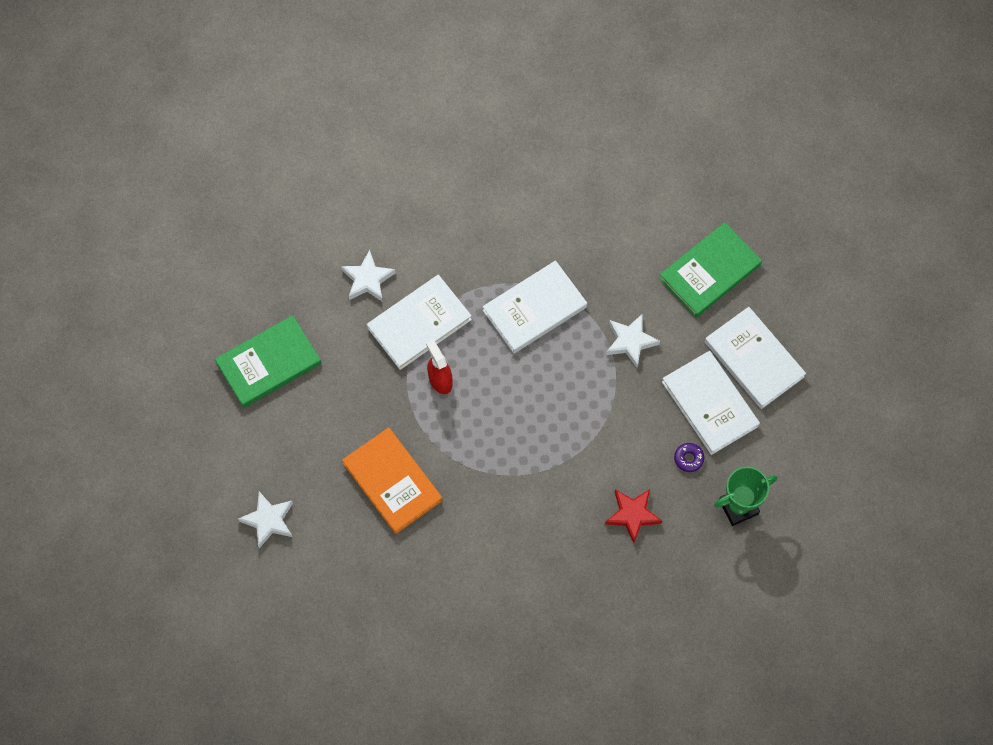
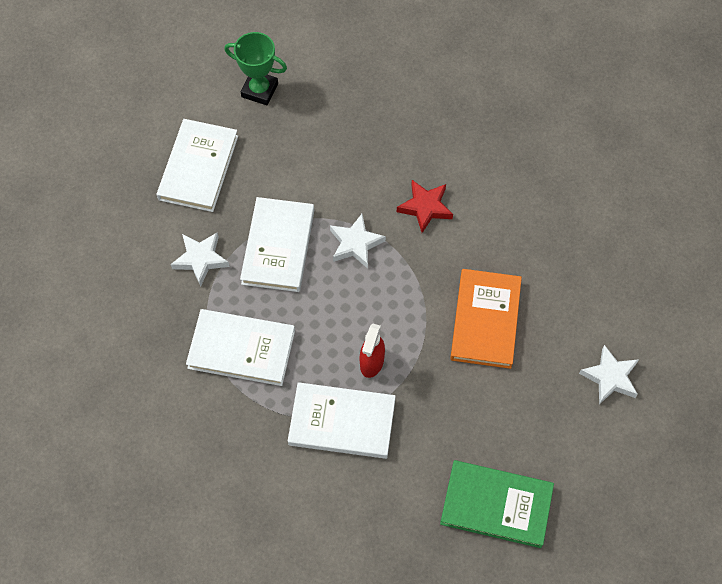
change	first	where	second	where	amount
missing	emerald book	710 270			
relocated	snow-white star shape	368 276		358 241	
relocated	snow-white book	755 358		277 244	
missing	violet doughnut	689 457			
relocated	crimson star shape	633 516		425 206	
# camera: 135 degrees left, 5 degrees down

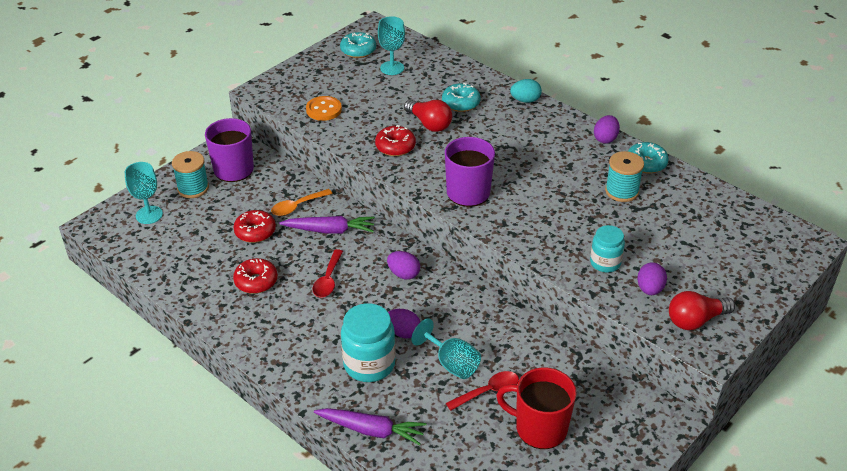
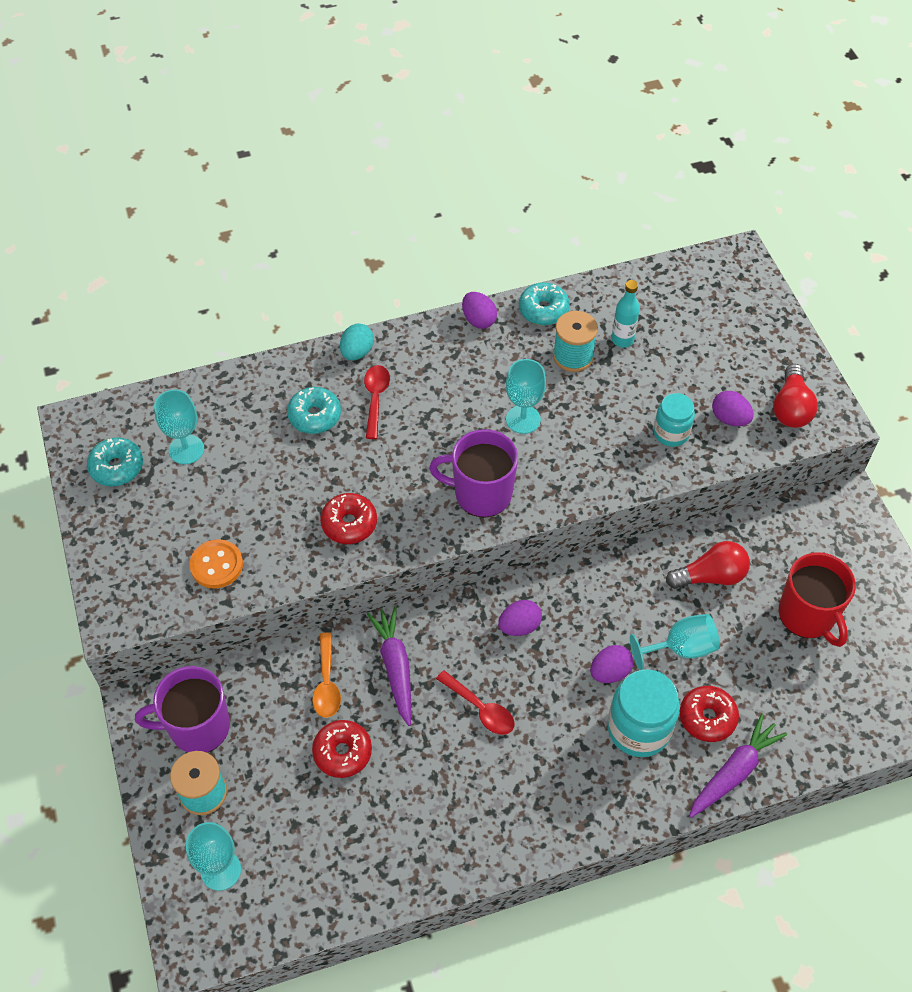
change	first	where	second	where	amount
relocated	crimson light bulb	428 115		708 565	
spun	violet root vegetable	327 225		389 666	45 degrees counterclockwise
relocated	crimson doughnut	255 276		709 714	
spun	crimson mug	536 408		817 599	75 degrees counterclockwise
relocated	crimson teaspoon	482 391		377 402	
appeared			aqua drink bottle	626 314	
appeared			aqua chalice	526 396	
# camera: 60 degrees left, 15 degrees up

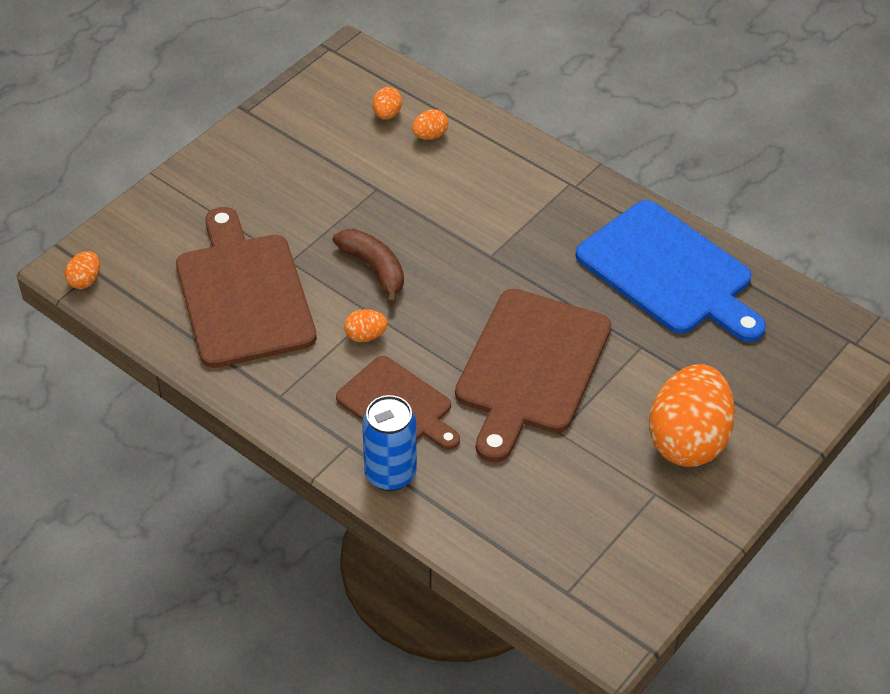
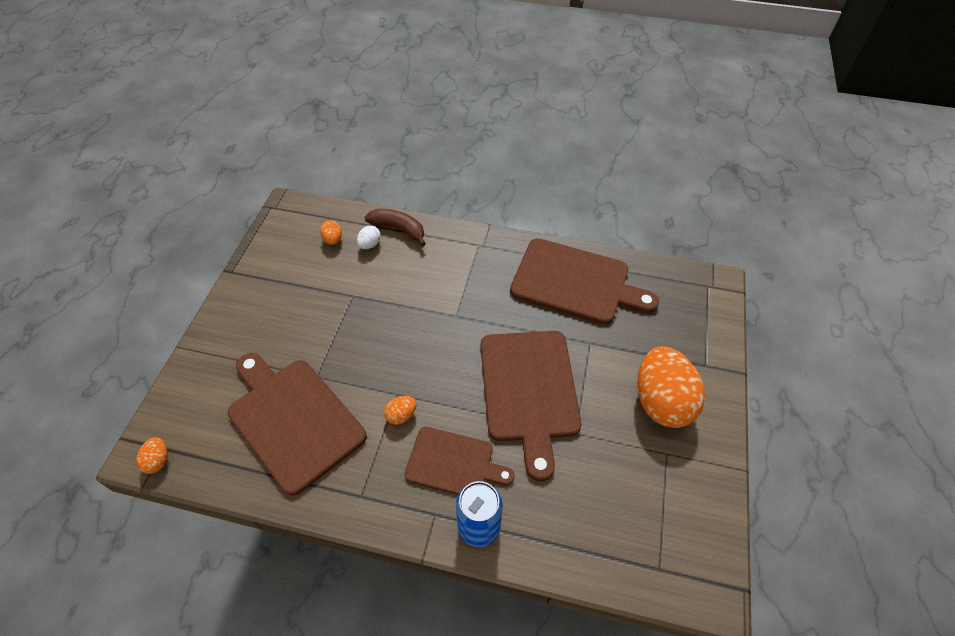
change	first	where	second	where	amount
colour	bright orange egg shape	430 124	snow-white egg shape	369 237	
colour	cobalt cutting board	671 271	dark brown cutting board	584 281	
relocated	dark brown banana fruit	368 267		395 227	
# camera: 25 degrees left, 5 degrees up

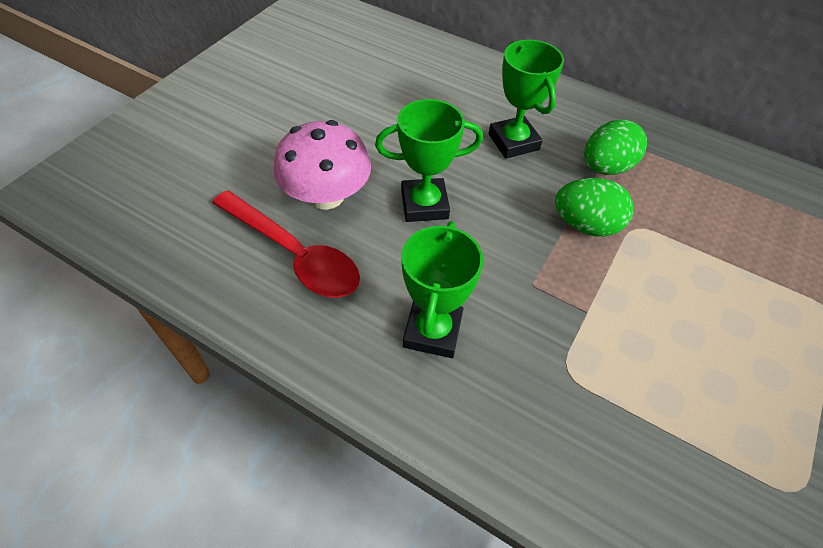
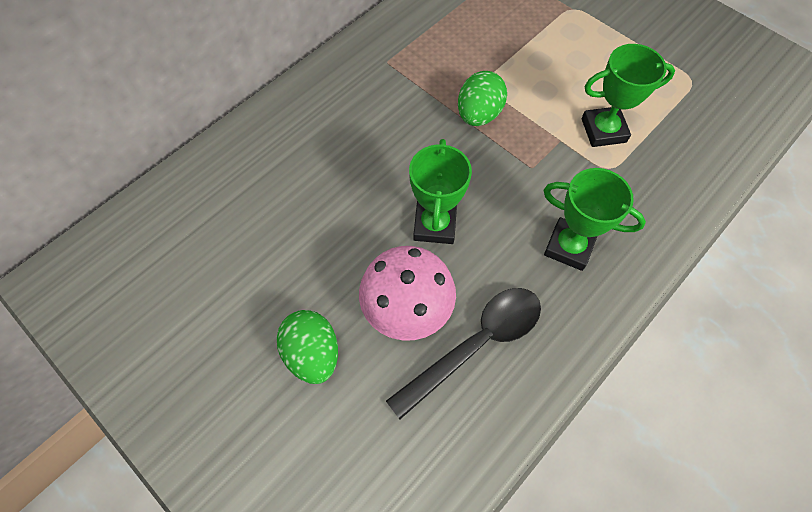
change	first	where	second	where	amount
relocated	emerald award cup	526 99		628 95	
relocated	emerald egg shape	615 147		307 347	
colour	crimson teaspoon	286 244	ebony teaspoon	463 353	
# camera: 75 degrees left, 10 degrees up

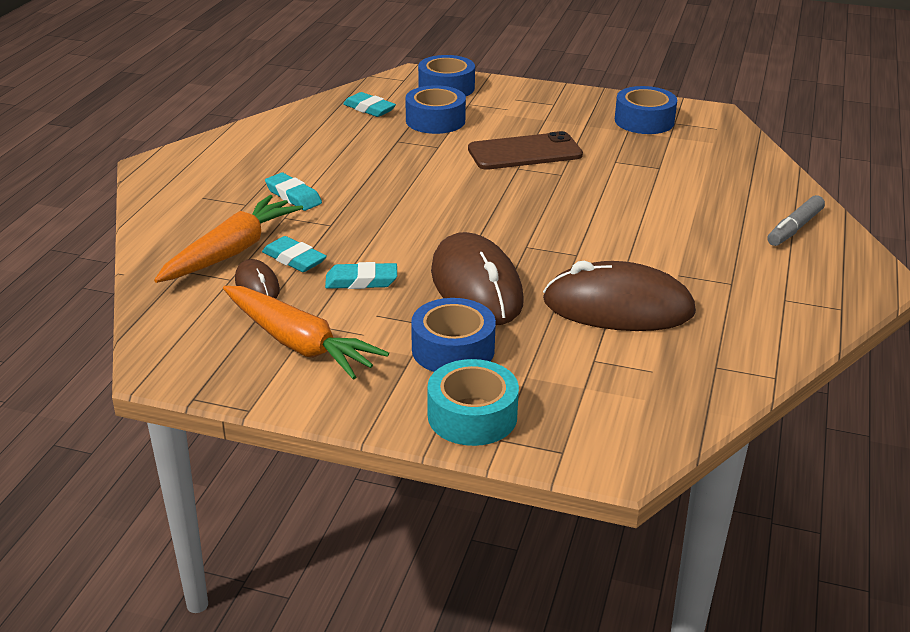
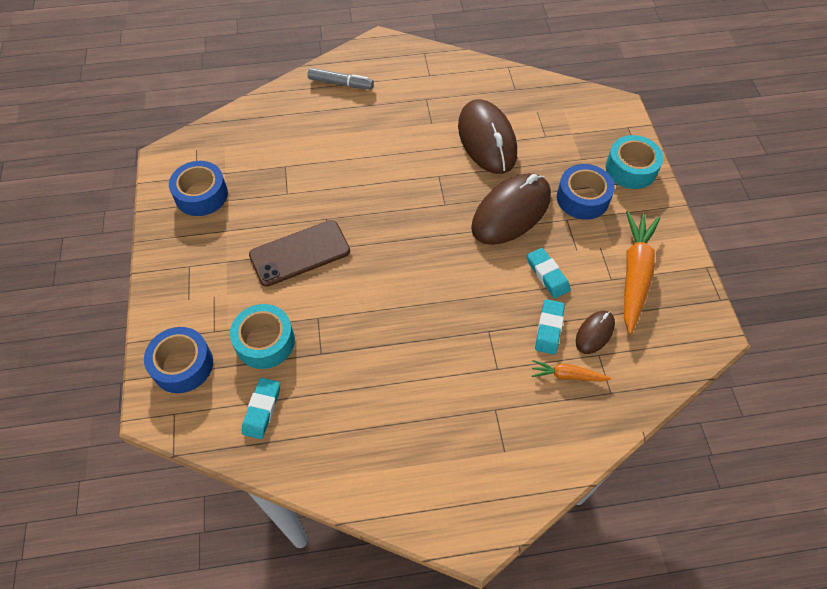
change	first	where	second	where	amount
colour	cobalt roll of tape	435 109	aqua roll of tape	262 336	
spun	dark brown phone	525 150		299 253	75 degrees counterclockwise
missing	aqua eraser	293 192			
size	bright orange root vegetable	228 239		571 371	x0.50
# camera: 115 degrees left, 25 degrees up

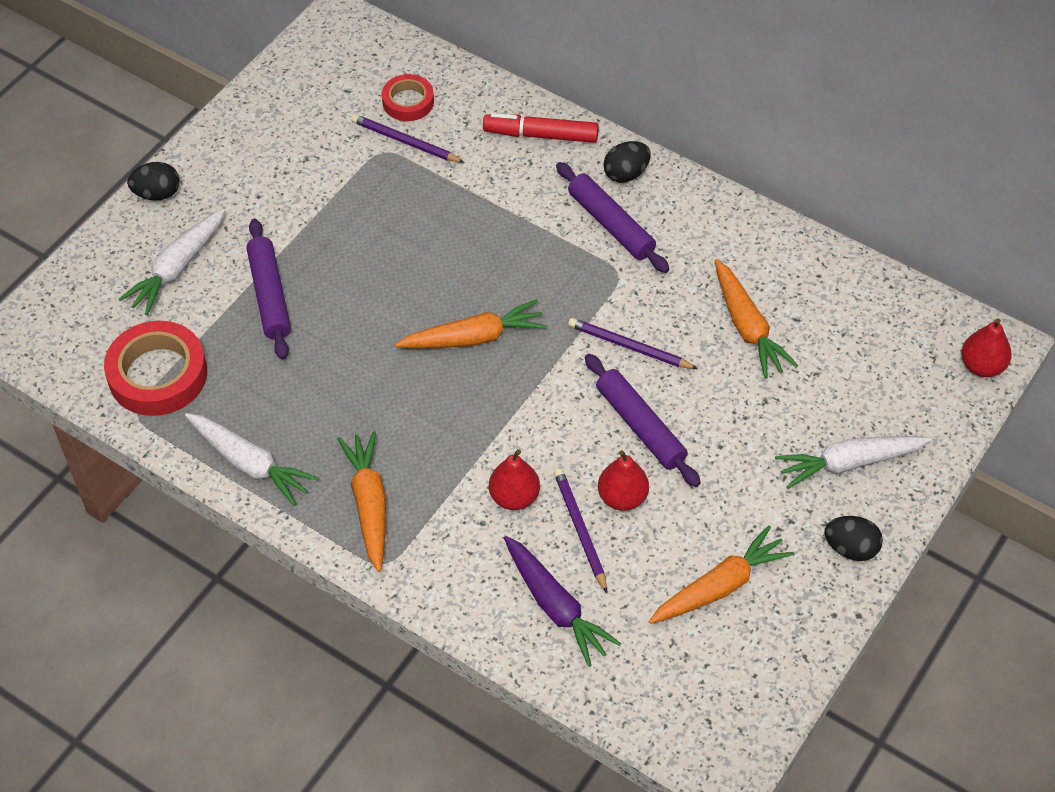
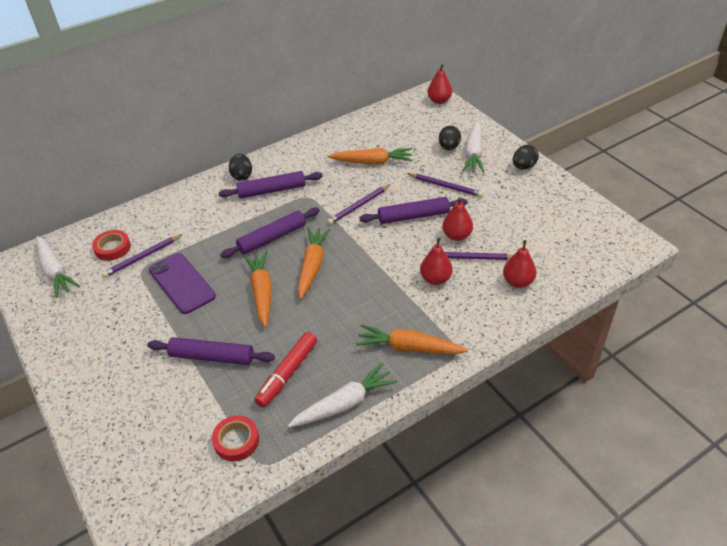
change	first	where	second	where	amount
relocated	crimson marker pen	541 128		285 370	
relocated	ebony egg shape	153 181		450 138	
relocated	snow-white root vegetable	171 261		58 267	
size	crimson roll of tape	155 368		235 438	x0.58
relocated	bright orange root vegetable	721 575		258 289	
exchanged	violet root vegetable	562 601	crimson pear fruit	520 264	
appeared			violet pencil	445 185	
appeared			violet pastry roller	270 233	
appeared			violet phone	182 283	
# camera: 65 degrees left, 10 degrees down

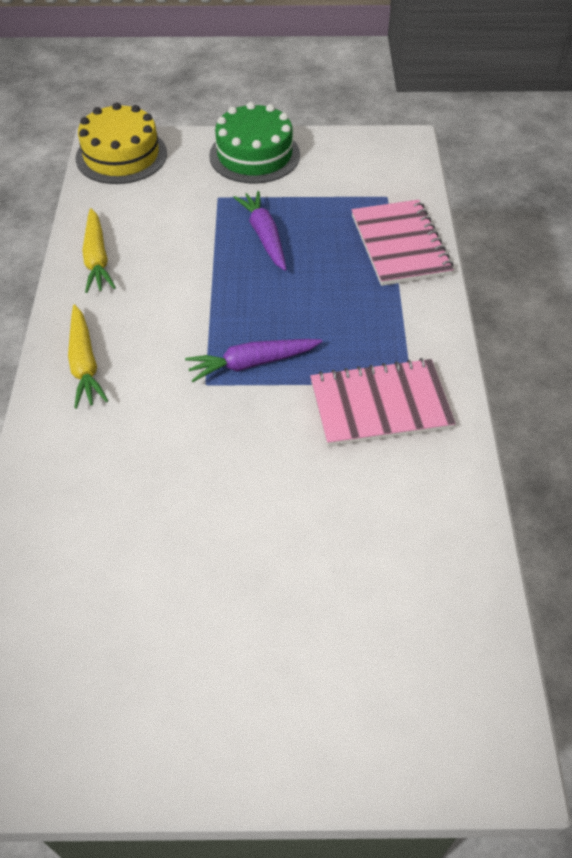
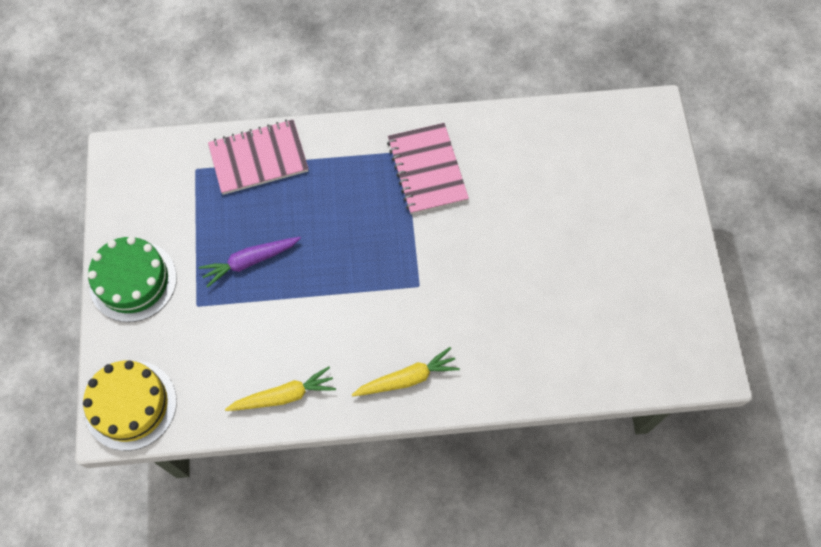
change	first	where	second	where	amount
missing	violet root vegetable	254 360			
# camera: 95 degrees left, 15 degrees up

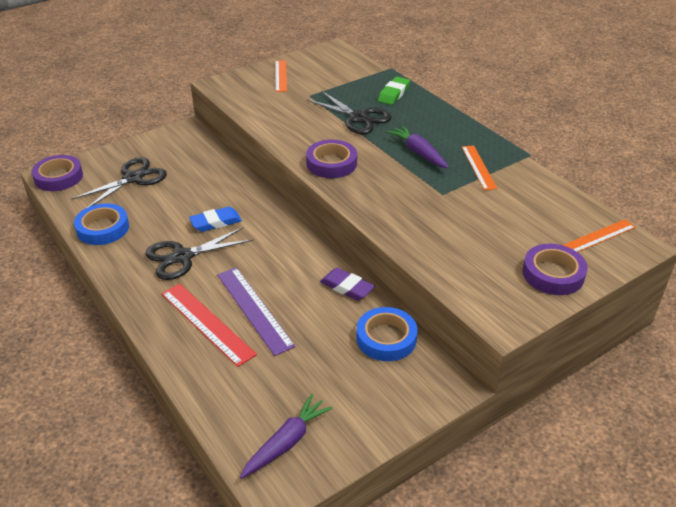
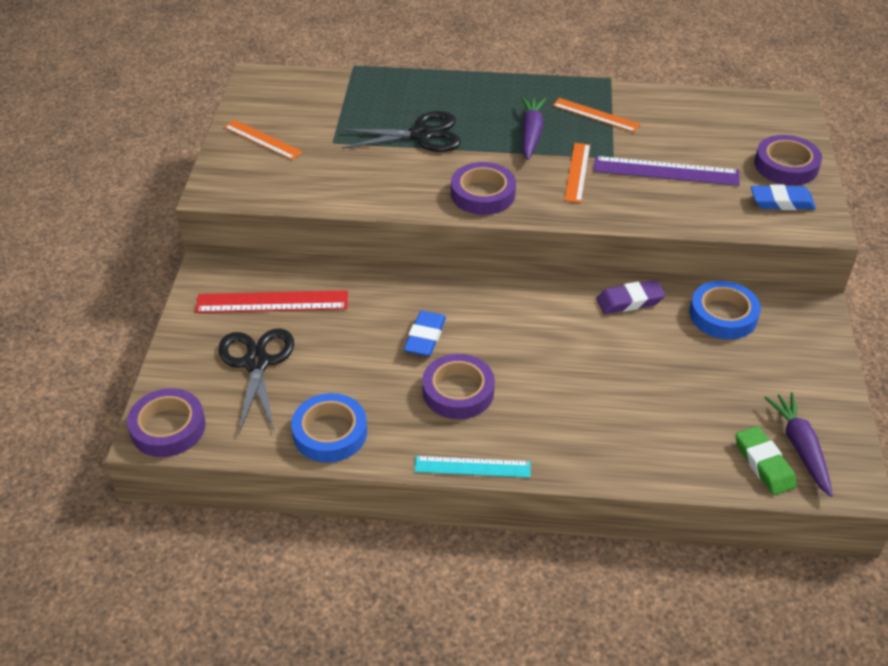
change	first	where	second	where	amount
relocated	emerald eraser	394 91		766 460	
spun	violet root vegetable	418 147		533 128	90 degrees clockwise
relocated	bright orange measuring stick	599 235		577 173	
exchanged	ebony scissors	199 253	violet roll of tape	458 386	
relocated	violet measuring stick	256 311		667 171	
relocated	crimson measuring stick	209 325		271 301	
appeared			cobalt eraser	783 197	
appeared			aqua measuring stick	472 467	
# camera: 50 degrees left, 5 degrees up

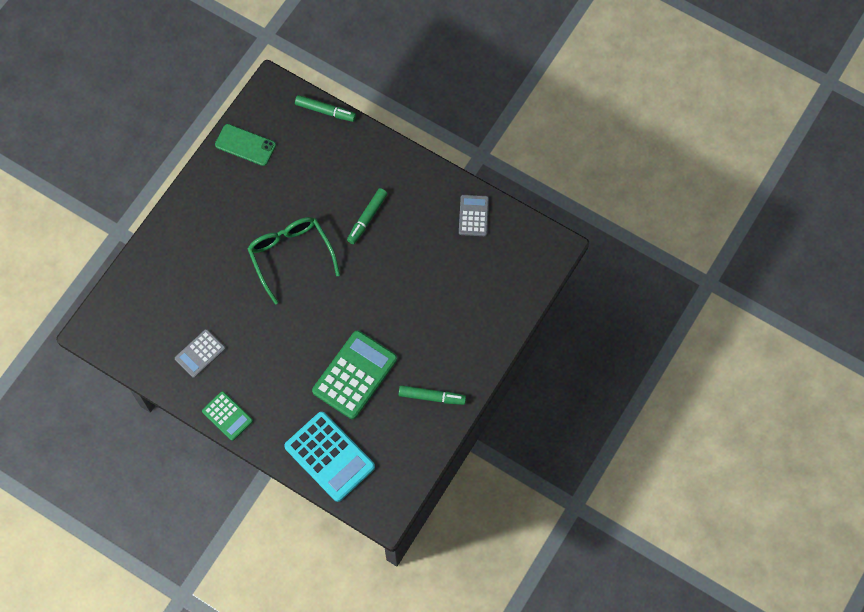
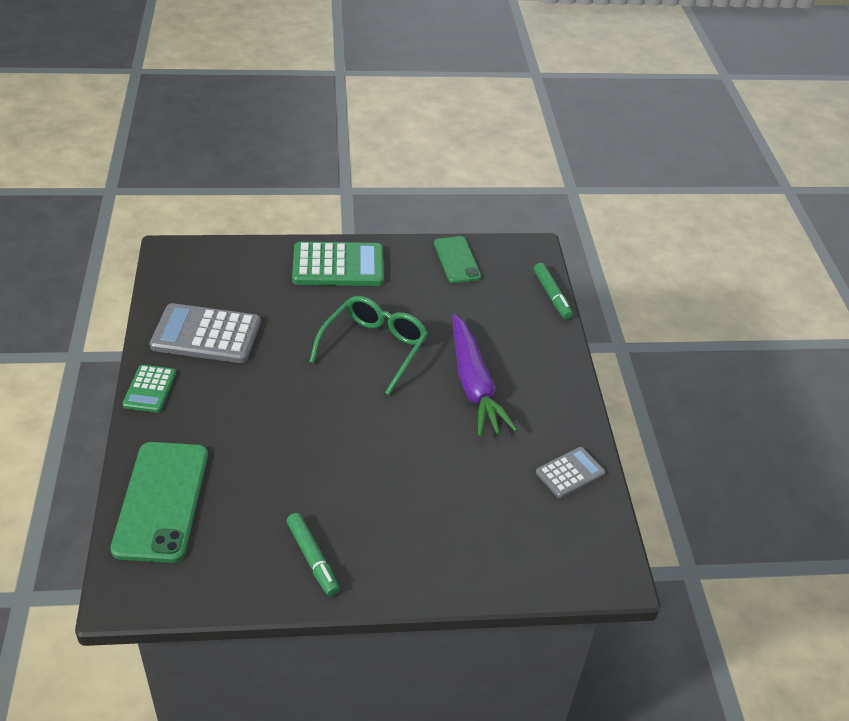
change	first	where	second	where	amount
exchanged	emerald marker pen	367 216	violet root vegetable	484 375	
size	ash-grey calculator	200 353		205 333	x1.78
relocated	emerald calculator	354 375		338 264	
exchanged	aqua calculator	329 457	emerald phone	159 502	
# camera: 50 degrees right, 25 degrees down

